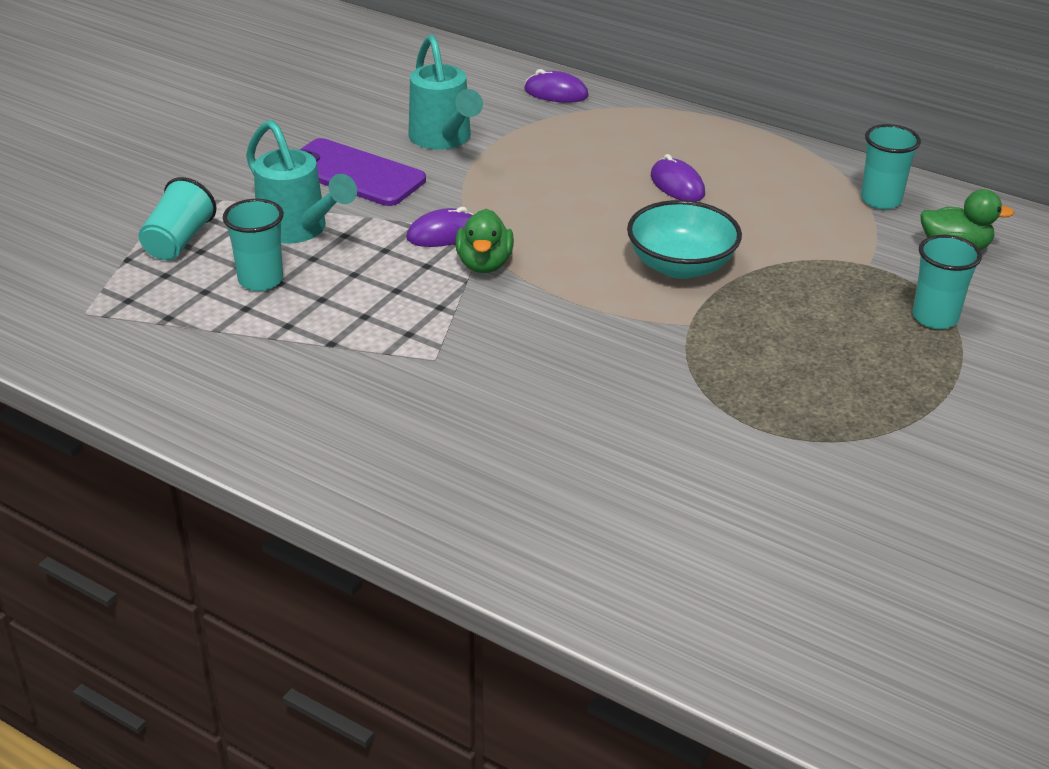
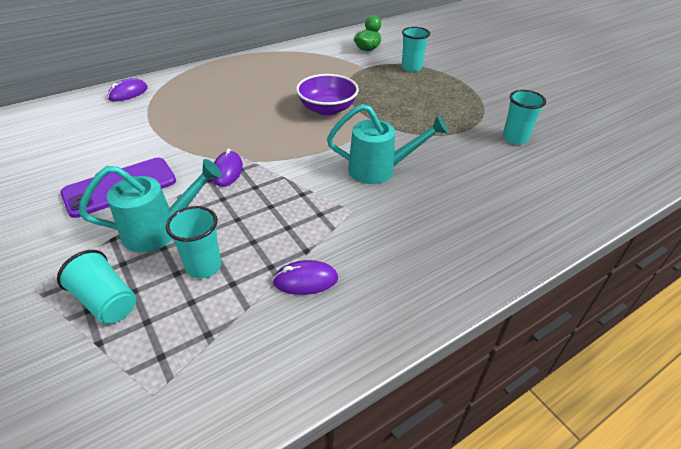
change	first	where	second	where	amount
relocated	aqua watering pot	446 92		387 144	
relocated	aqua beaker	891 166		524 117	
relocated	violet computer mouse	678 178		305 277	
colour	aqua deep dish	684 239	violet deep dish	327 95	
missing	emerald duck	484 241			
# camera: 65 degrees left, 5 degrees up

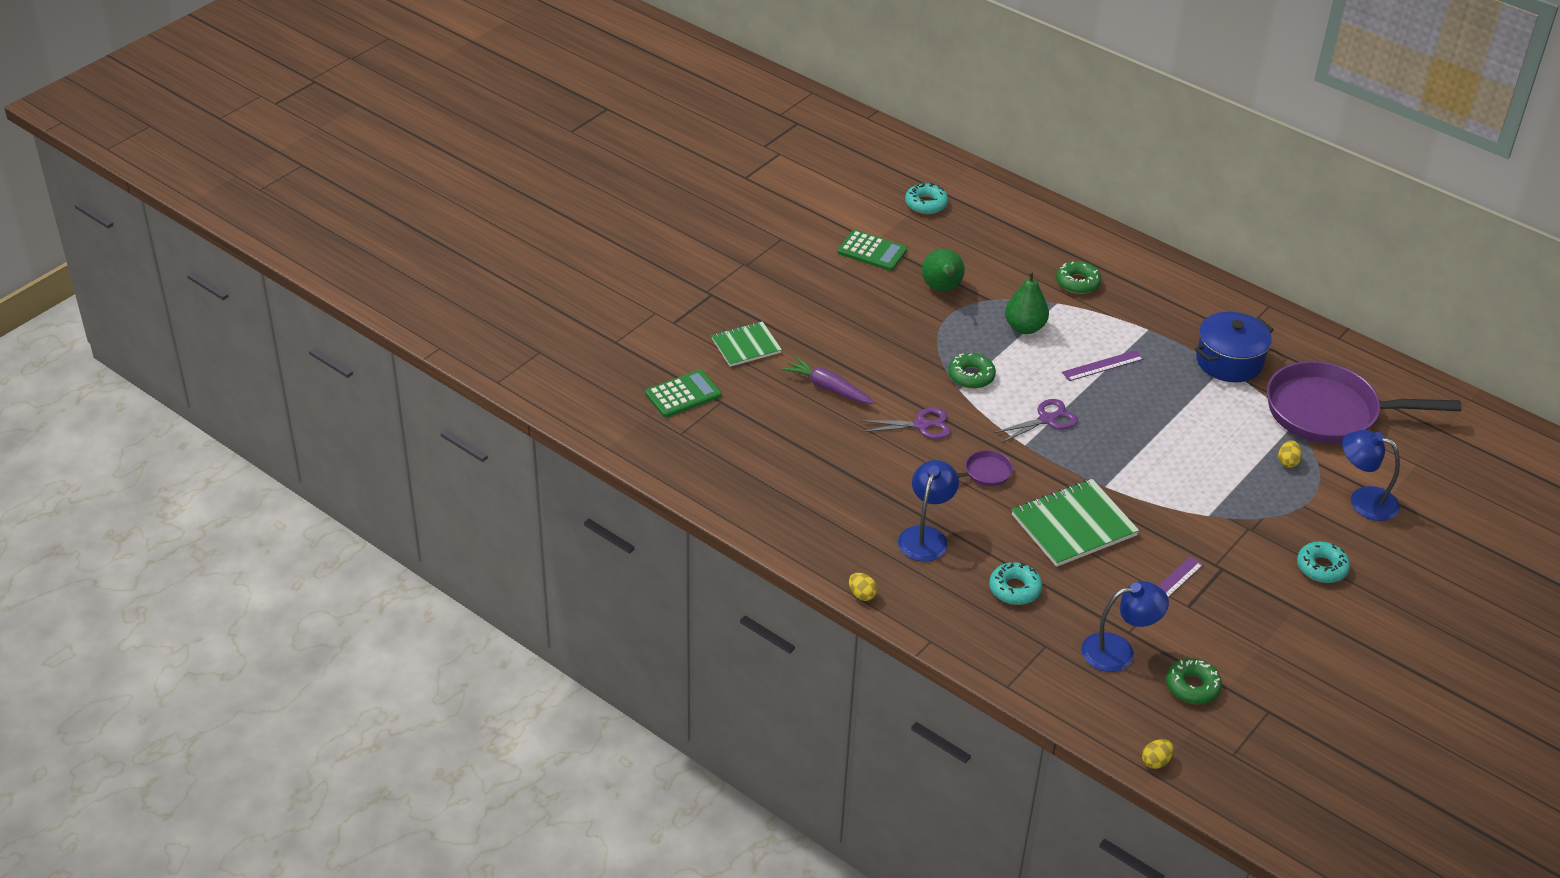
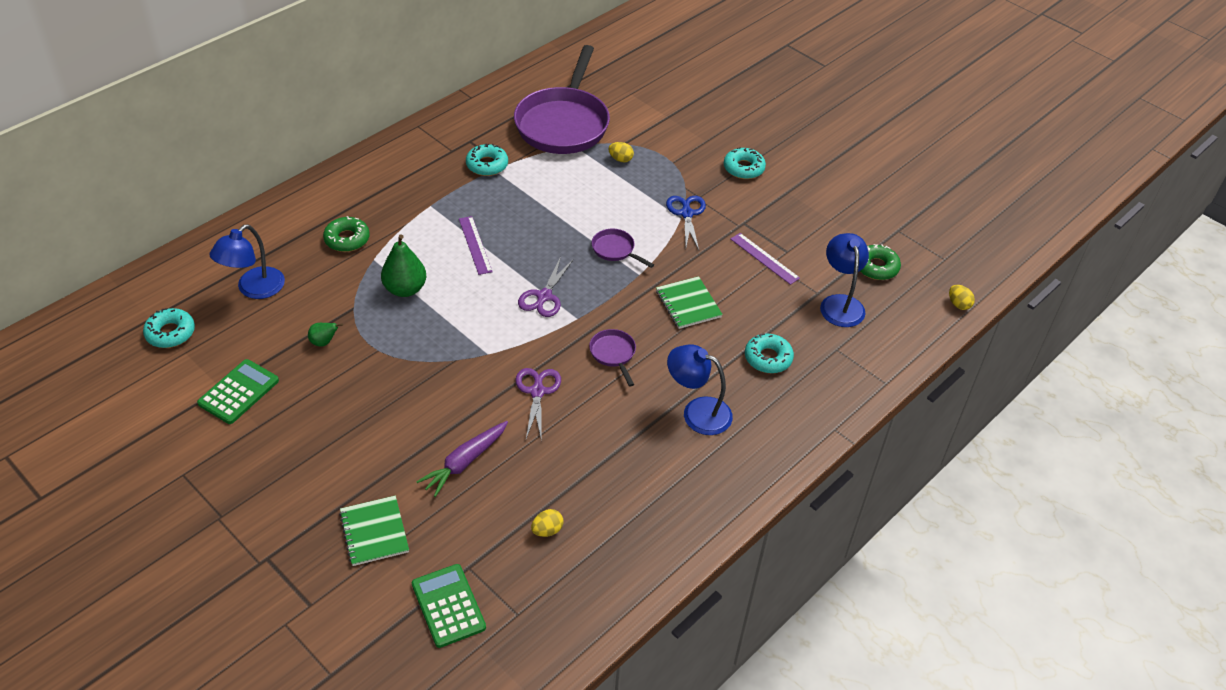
change	first	where	second	where	amount
size	emerald pear fruit	943 270		325 335	x0.52
exchanged	cobalt pot	1234 347	aqua doughnut	487 159	
missing	emerald doughnut	972 371			
spun	violet scissors	1035 421		546 287	135 degrees counterclockwise
relocated	cobalt lamp	1371 475		247 261	
size	emerald notebook	1075 523		689 302	x0.63
relocated	bright yellow egg shape	863 587		547 523	
appeared			cobalt scissors	686 223	
appeared			violet frying pan	623 248	
# camera: 85 degrees left, 5 degrees up

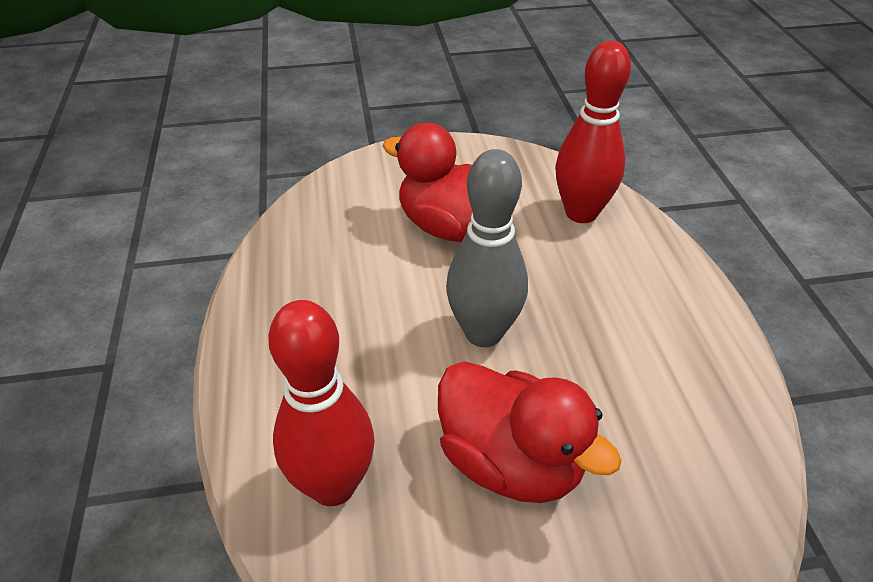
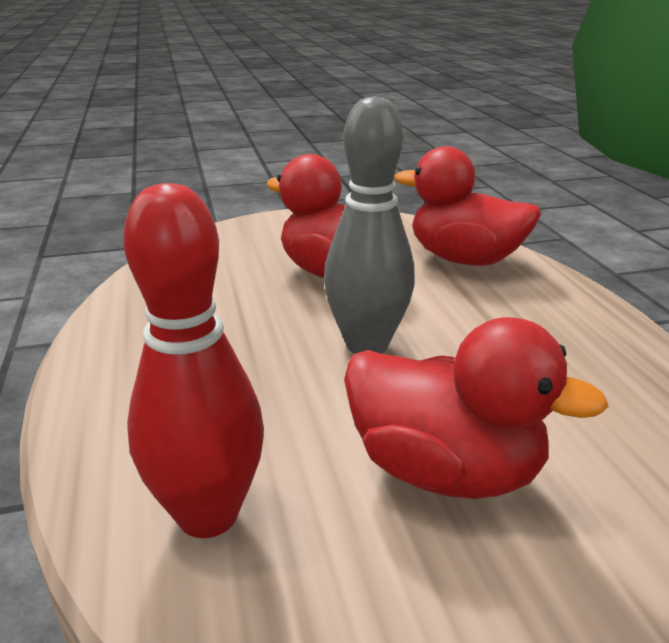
change	first	where	second	where	amount
exchanged	crimson tenpin	322 403	crimson duck	467 206	
# camera: 175 degrees right, 15 degrees down

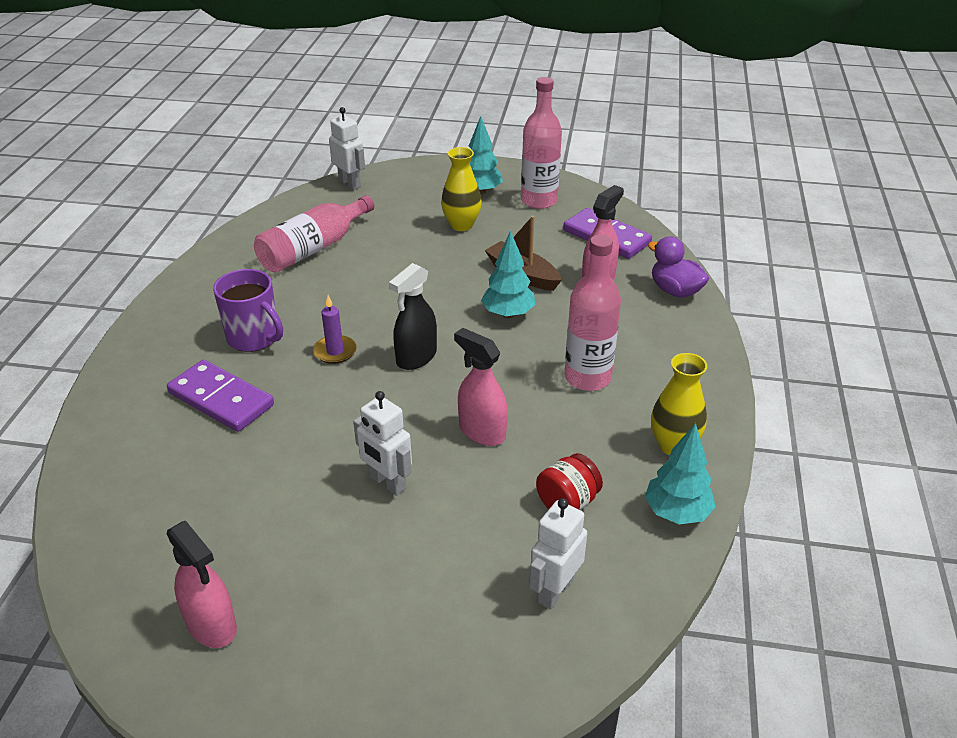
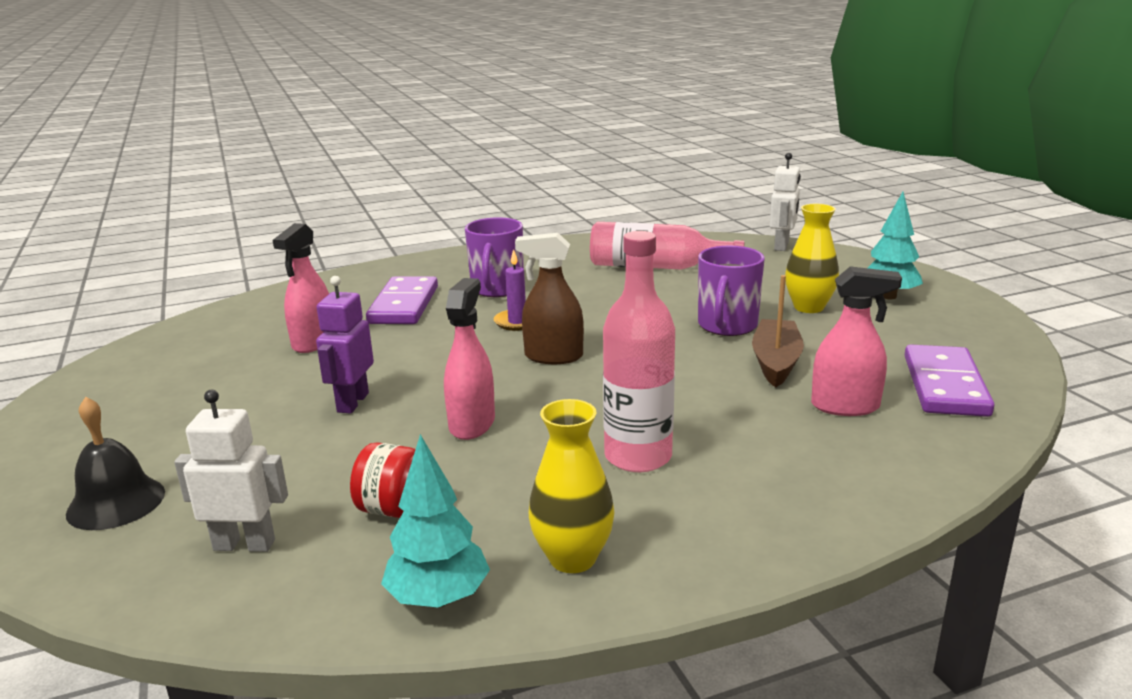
change	first	where	second	where	amount
missing	rosy drink bottle	541 143			
missing	aqua tree	508 274			
missing	violet duck	678 267			
colour	ebony spray bottle	413 316	dark brown spray bottle	549 298	
colour	snow-white robot	382 443	violet robot	345 345	
relocated	rosy spray bottle	202 584		301 288	
appeared			violet mug	731 291	
appeared			ebony school bell	115 463	
# camera: 60 degrees right, 15 degrees down

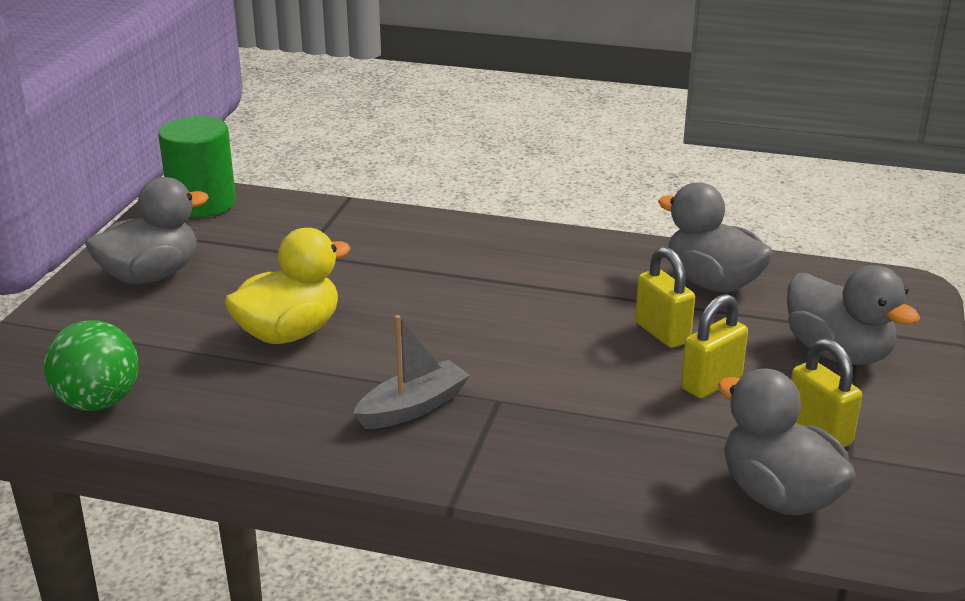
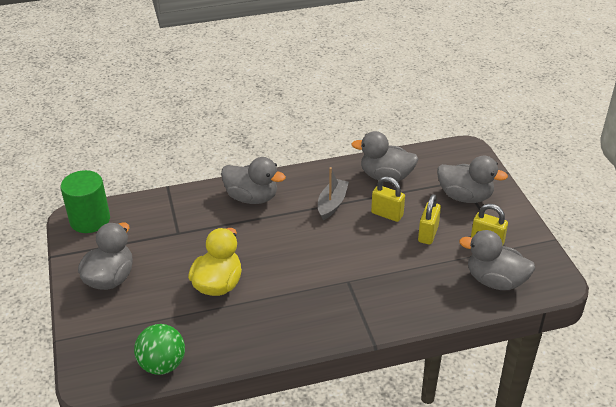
change	first	where	second	where	amount
relocated	ash-grey sailboat	411 372		333 193	
appeared			ash-grey duck	253 180	
# camera: 30 degrees left, 10 degrees up

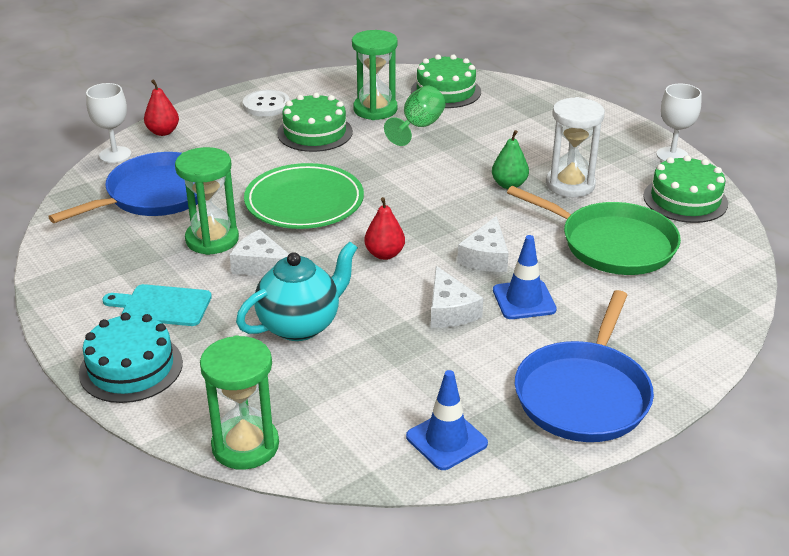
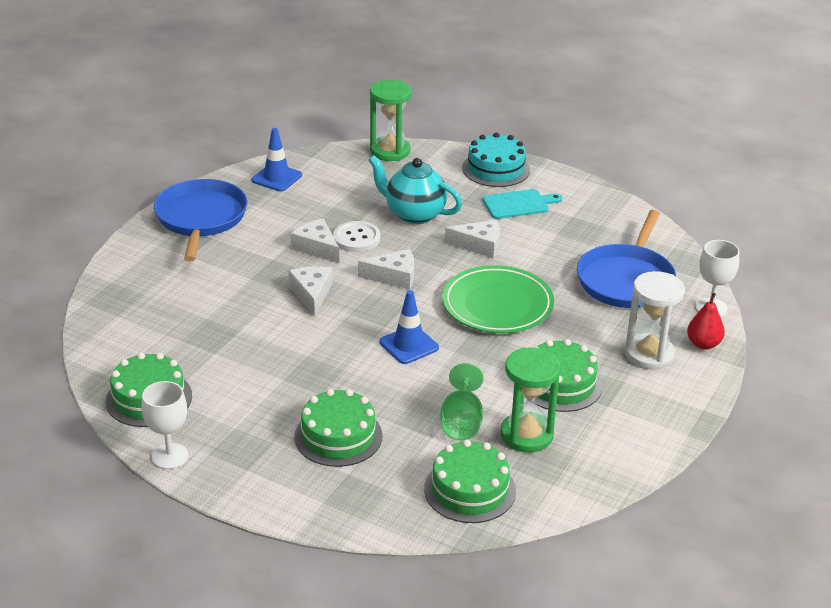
change	first	where	second	where	amount
relocated	snow-white sewing button	266 103		356 236	
relocated	snow-white sand timer	575 147		655 320	
missing	emerald pear fruit	510 159			
missing	emerald sand timer	207 201			
missing	emerald frying pan	594 230			
exchanged	crimson pear fruit	384 228	snow-white cheese wedge	386 269	
relocated	cobalt road cone	525 277		409 327	
spun	aqua china teapot	297 291		415 189	90 degrees clockwise
appeared			emerald cake	338 428	
# camera: 155 degrees right, 0 degrees up

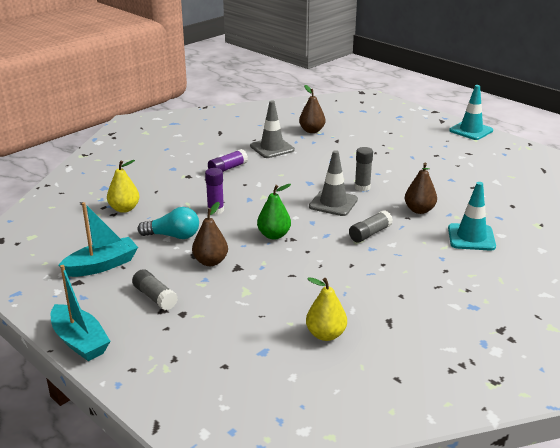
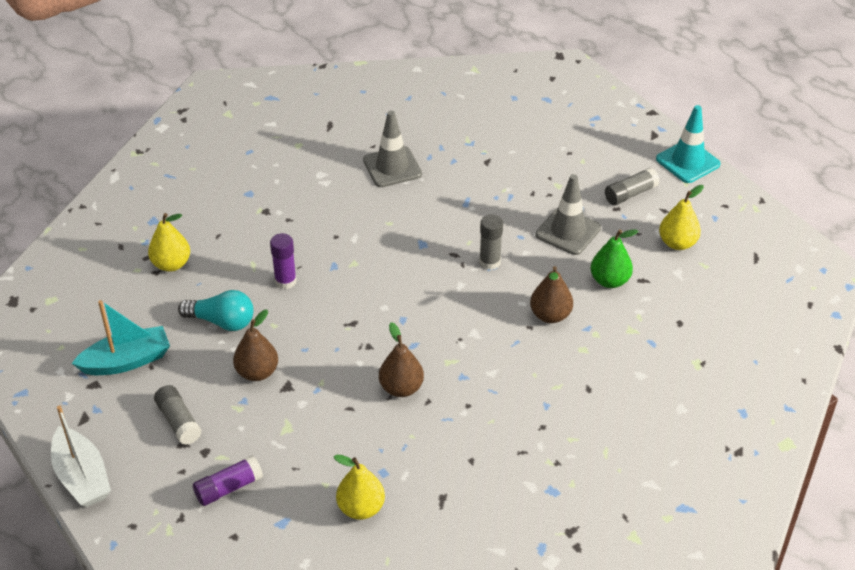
change	first	where	second	where	amount
relocated	dark brown pear fruit	312 109		401 359	
relocated	violet glue stick	228 160		228 480	
relocated	ash-grey road cone	333 183		568 214	
missing	aqua road cone	472 216			
relocated	emerald pear fruit	274 211		614 258	
relocated	ash-grey glue stick	371 226		632 186	
colour	aqua sailboat	81 313	snow-white sailboat	81 456	
appeared			bright yellow pear fruit	681 217	
# camera: 10 degrees right, 15 degrees up

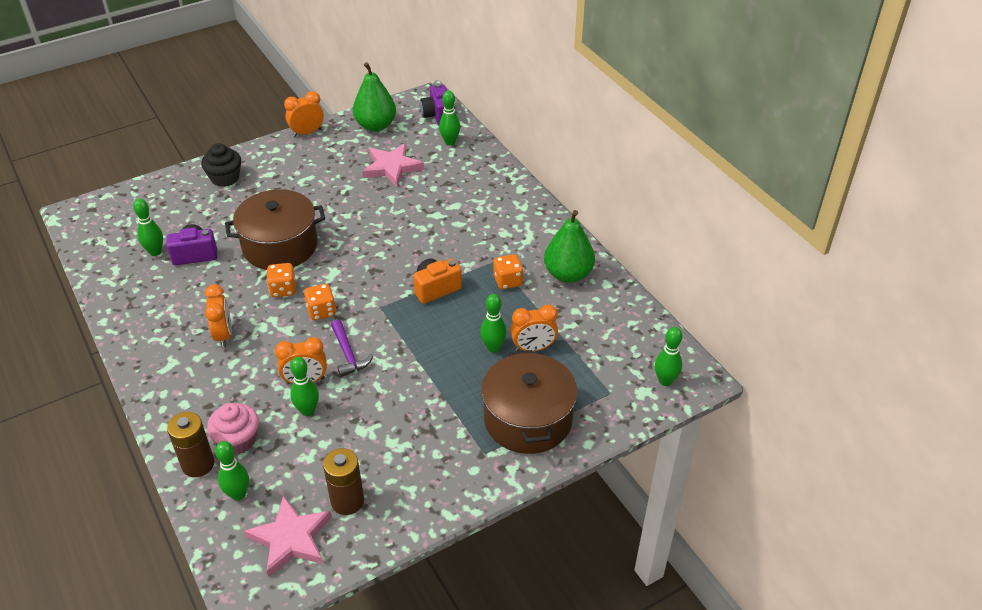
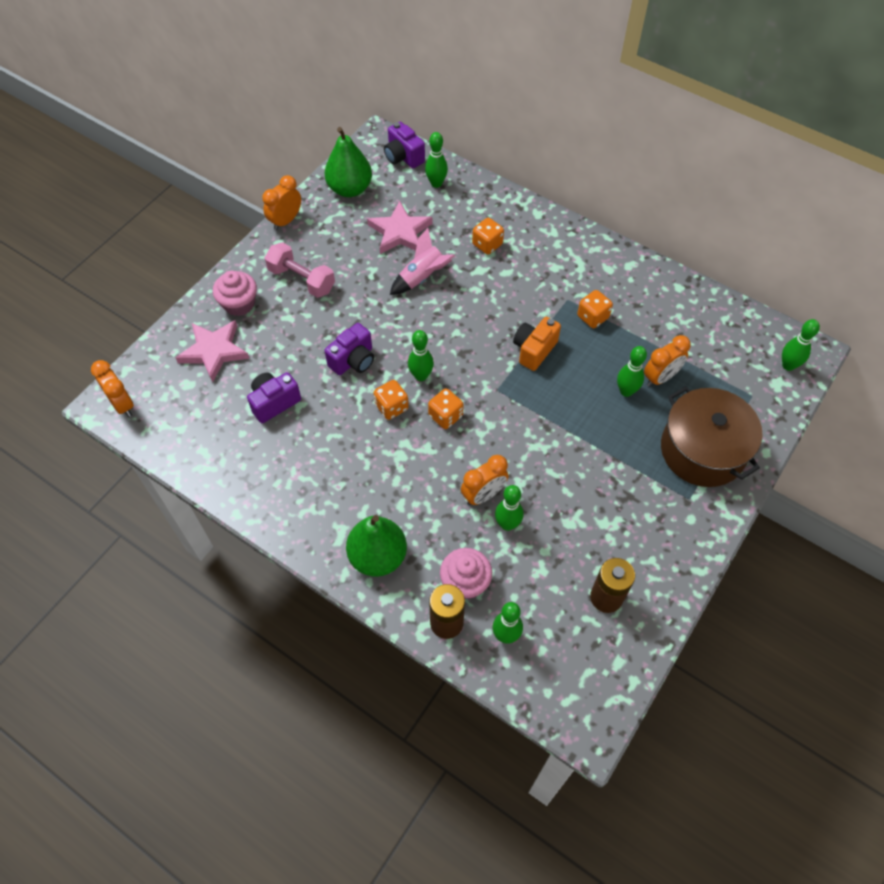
change	first	where	second	where	amount
colour	ebony fairy cake	221 165	rosy fairy cake	235 293	
exchanged	dark brown pot	275 229	violet photo camera	349 349	
relocated	emerald tenpin	148 227		421 355	
relocated	emerald pear fruit	569 246		376 546	
relocated	bright orange clock	218 315		112 388	
missing	violet hammer	352 348			
relocated	rosy star shape	288 536		213 351	
appeared			bright orange die	488 236	
appeared			rosy toy rocket	422 261	
appeared			rosy free weight	300 270	
# camera: 25 degrees left, 15 degrees up

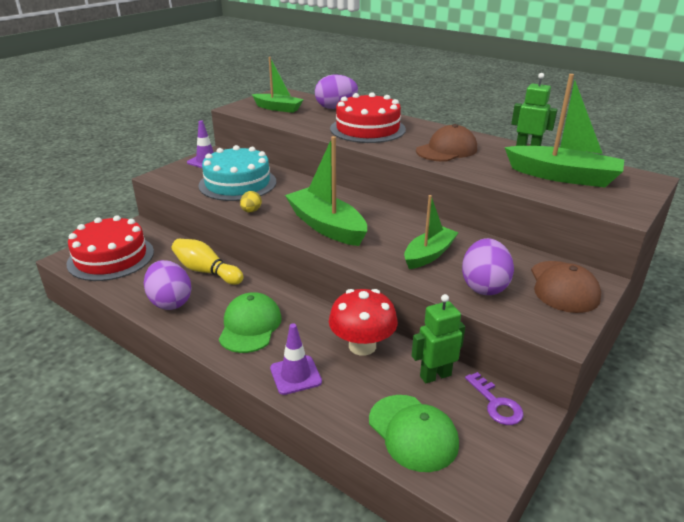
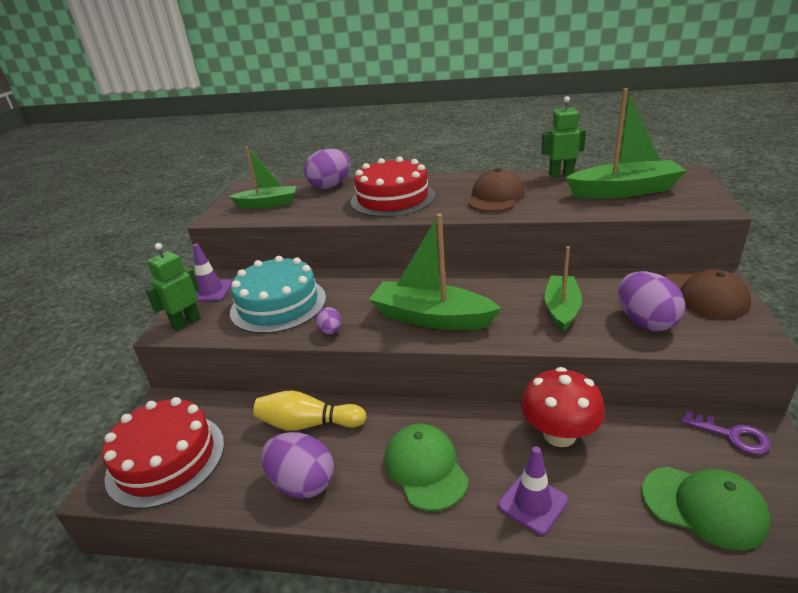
change	first	where	second	where	amount
colour	bright yellow egg shape	251 201	violet egg shape	328 321	
relocated	emerald robot	438 338		173 287	
# camera: 25 degrees left, 0 degrees up

